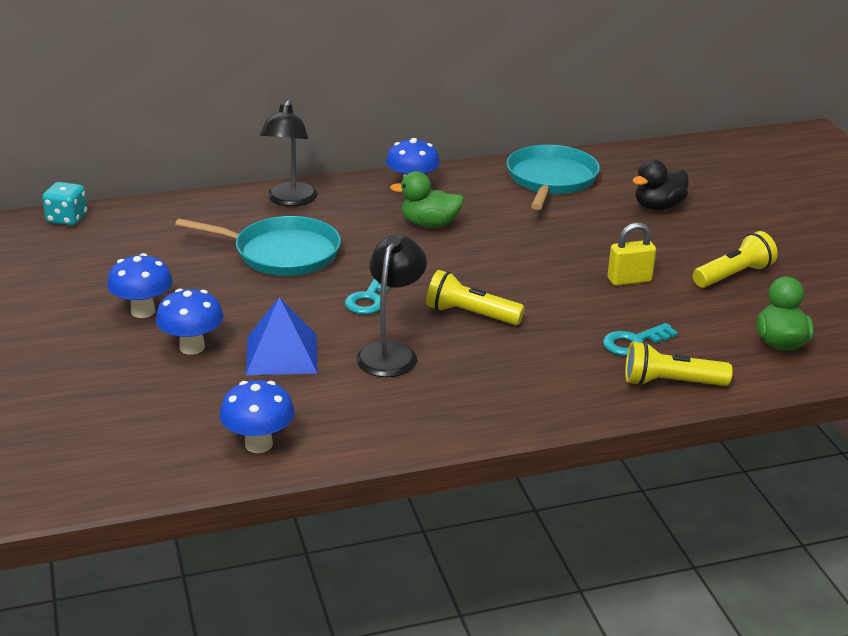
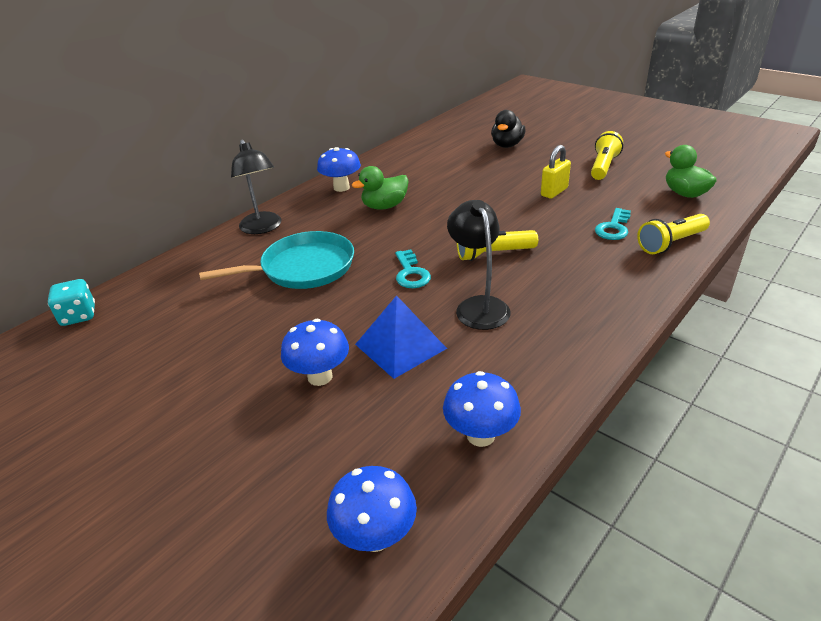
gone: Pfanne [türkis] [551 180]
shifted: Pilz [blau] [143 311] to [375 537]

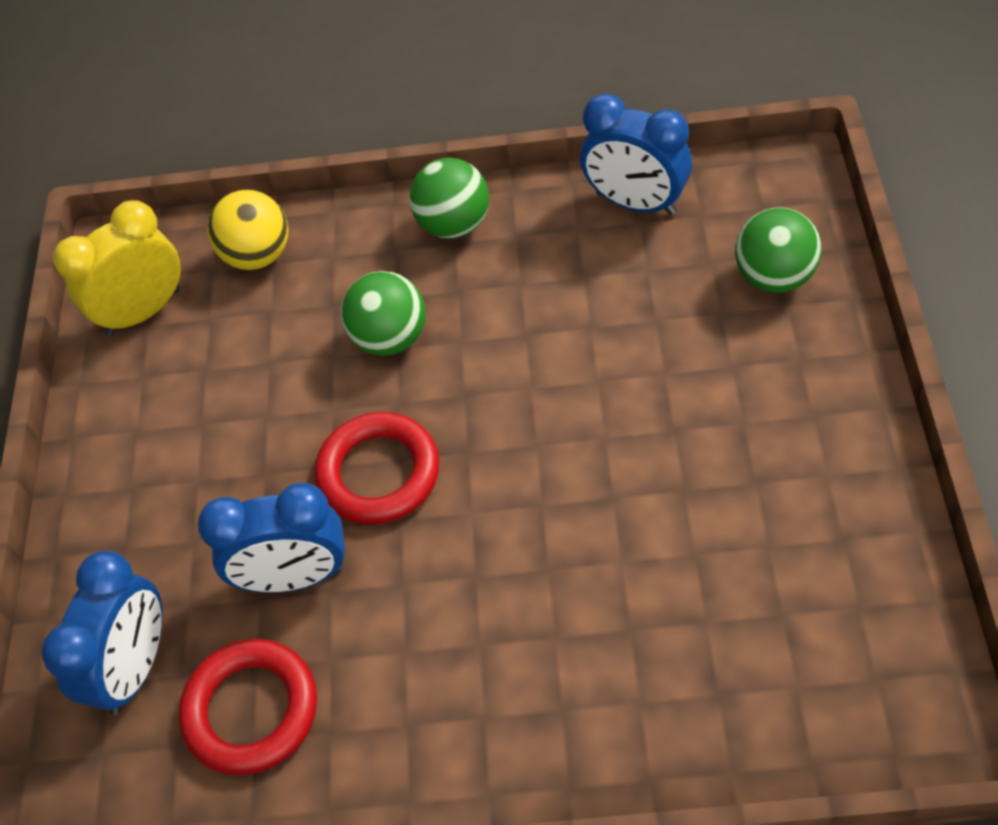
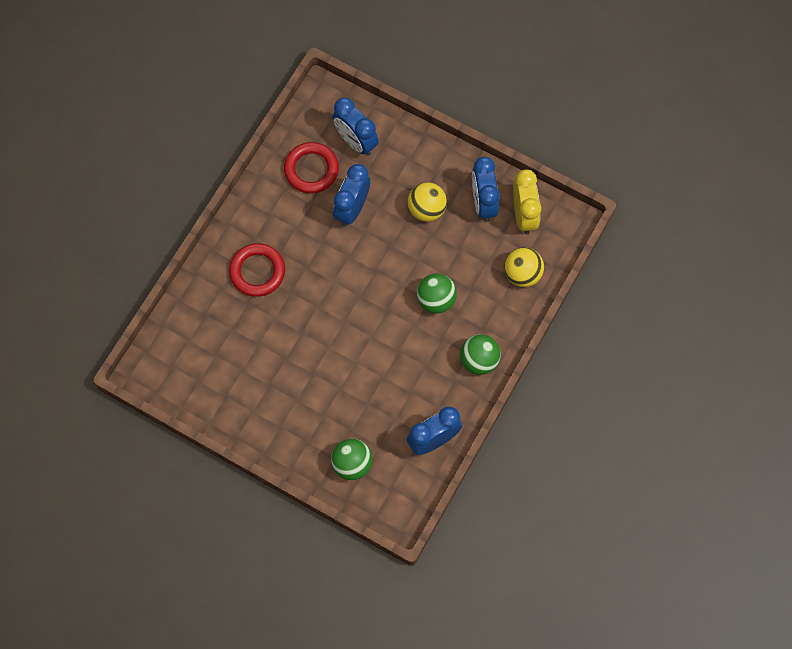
new: Wecker [blau] [483 202]; Ball [gelb] [426 209]
shifted: Ring [rot] [379 473] to [257 271]

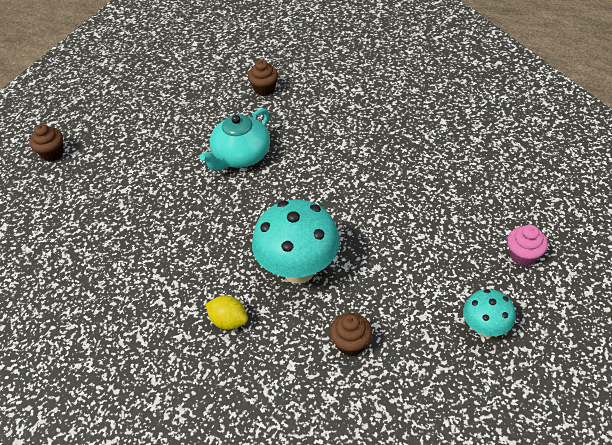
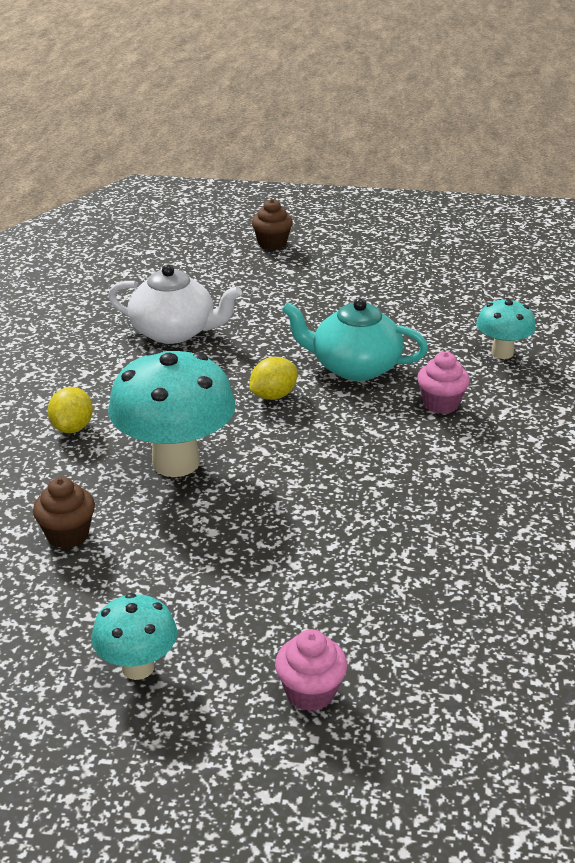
new: Teekanne [weiß] [174 332]; Muffin [rosa] [441 404]; Zitrone [gelb] [273 395]
swapped: Muffin [braun] [264 89] to Pilz [türkis] [502 353]

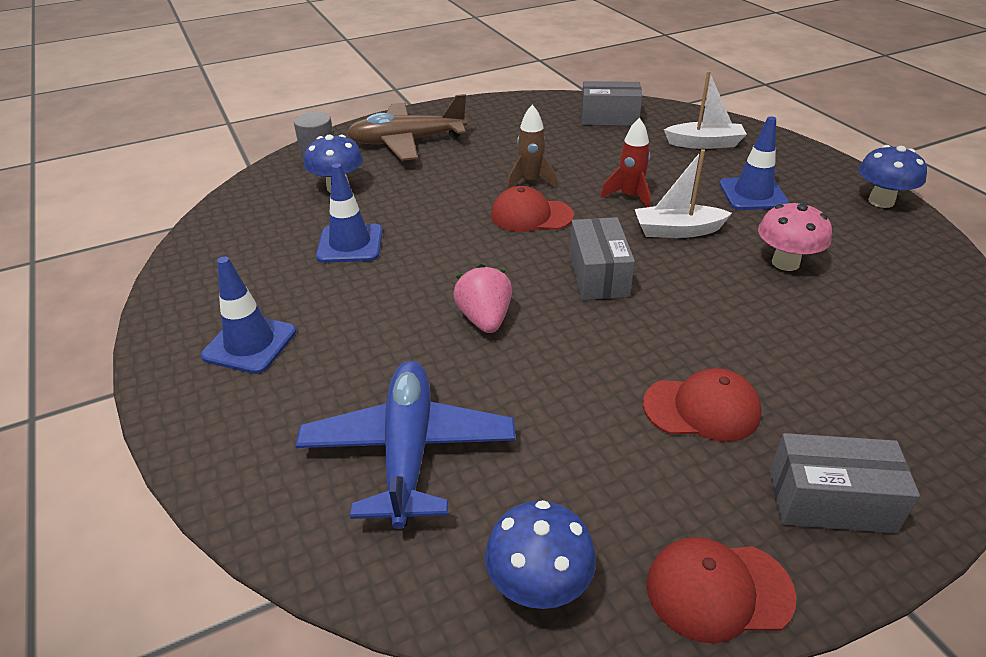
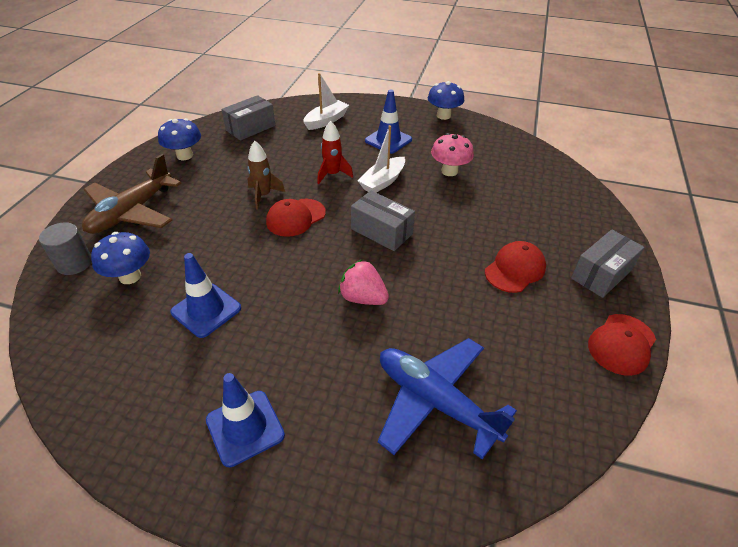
shifted: Pilz [blau] [539 585] to [184 155]

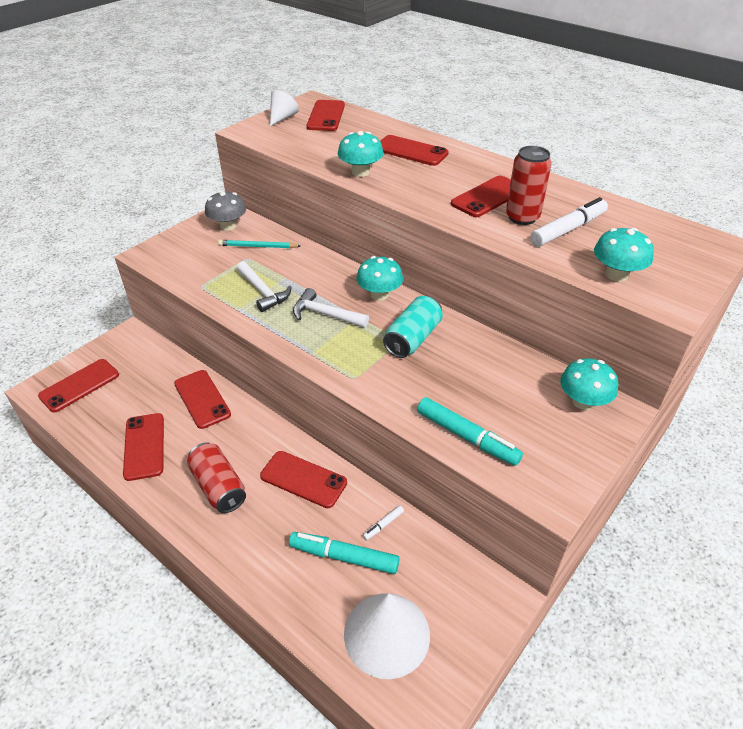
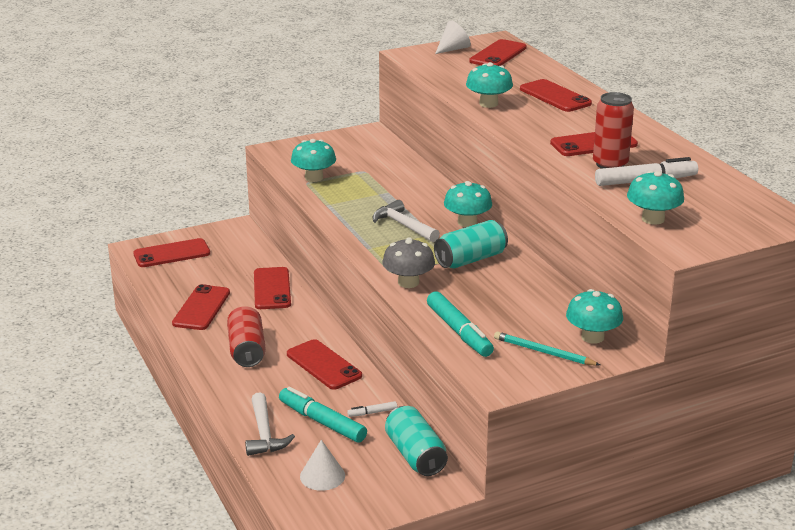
new: Pilz [türkis] [314 178]; Dose [türkis] [415 455]
shifted: Pilz [grau] [228 226] to [408 282]; Bleistift [türkis] [258 246] to [544 352]; Hammer [weiß] [263 292] to [264 434]
scaled: Kegel [weiß] [386 634] = [322 476] x0.56

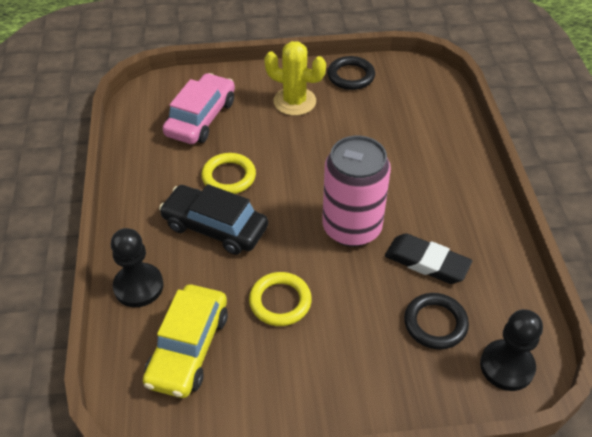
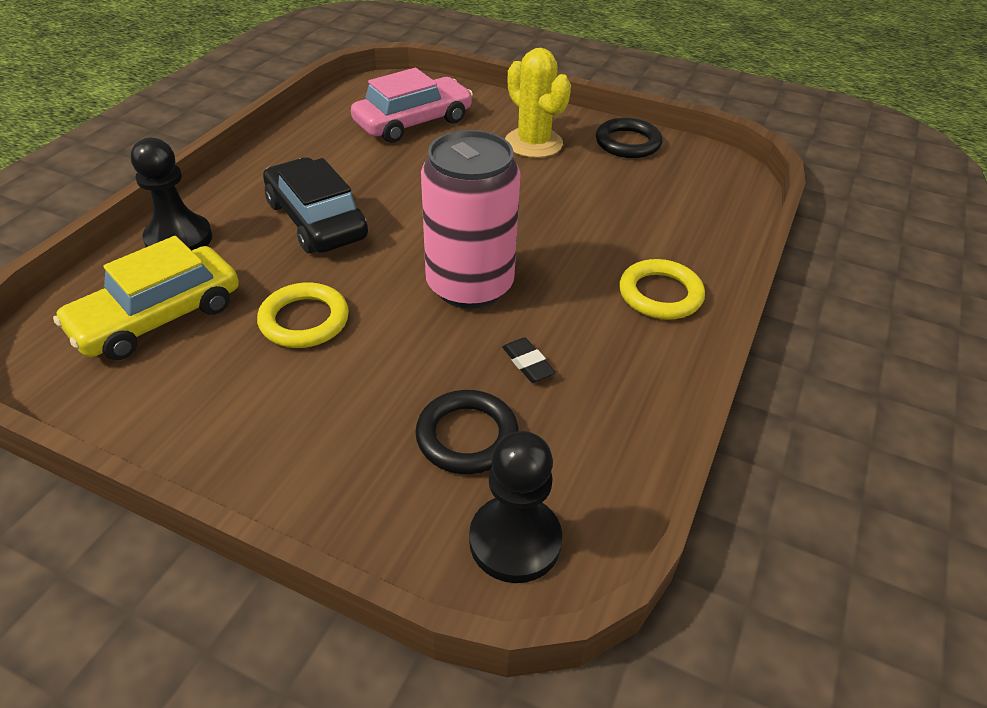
shifted: Ring [gelb] [229 177] to [660 294]
scaled: Radiergummi [schwarz] [427 262] = [527 363] x0.51

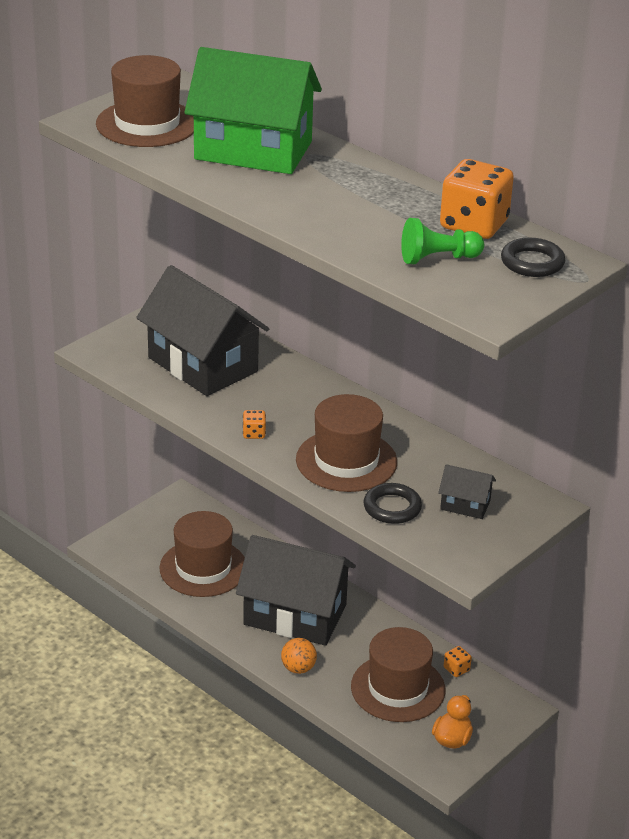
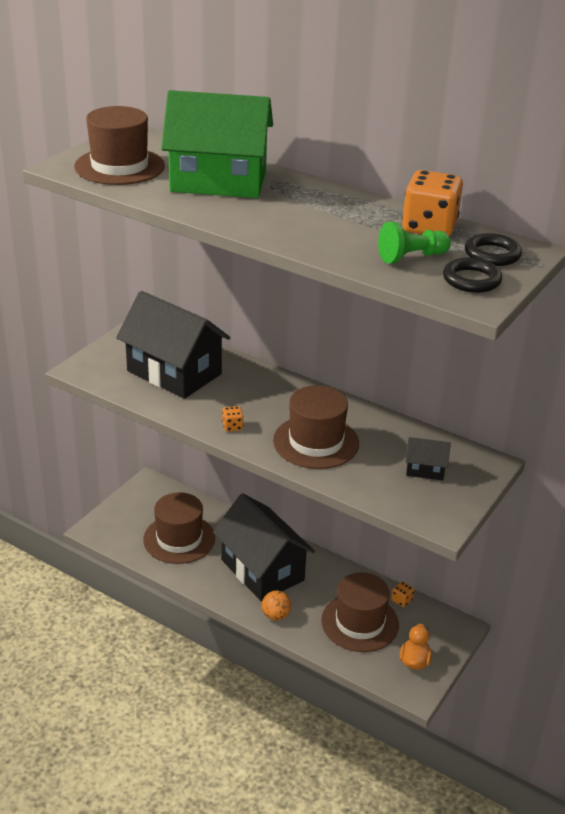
shifted: Ring [schwarz] [392 507] to [471 280]
rotated: Haus [schwarz] [295 615] = [262 570] 45 degrees clockwise

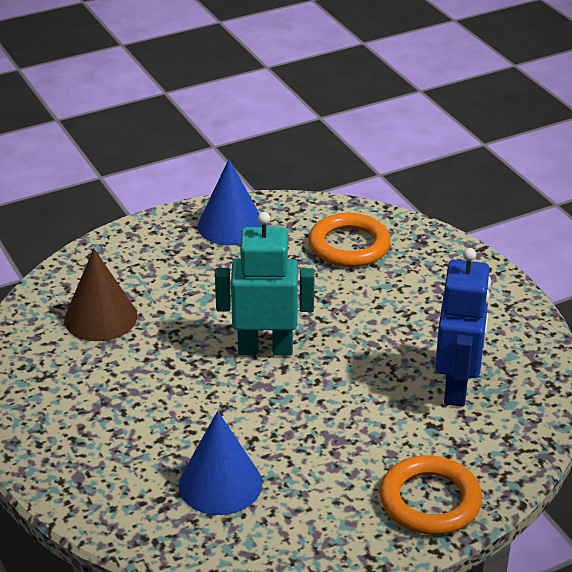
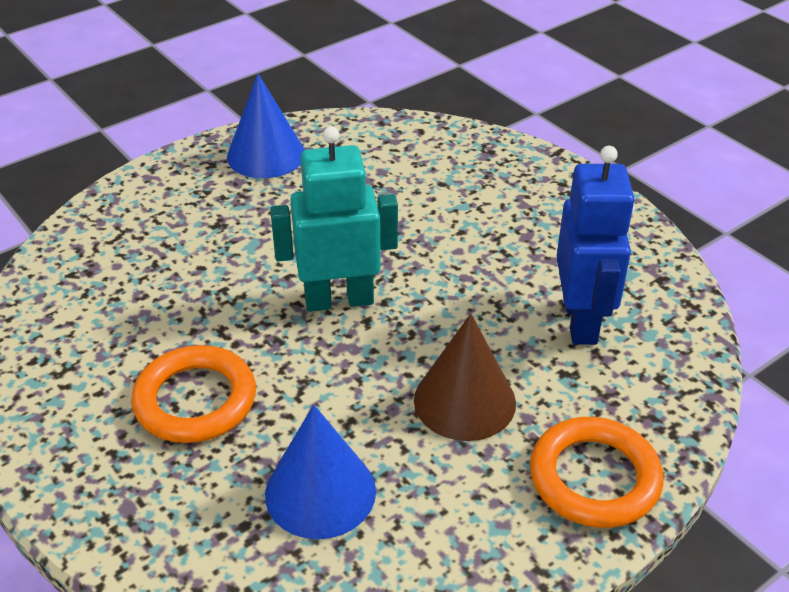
shifted: Ring [orange] [349 246] to [195 400]; Kegel [braun] [100 318] to [464 401]

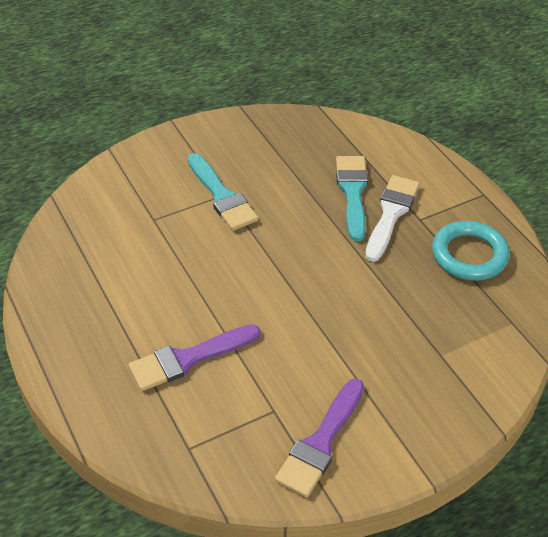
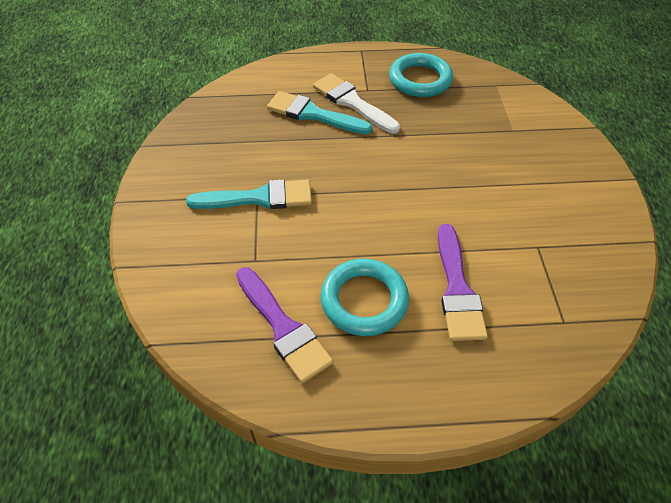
new: Ring [türkis] [364 300]
shifted: Pinsel [lila] [320 442] to [283 328]

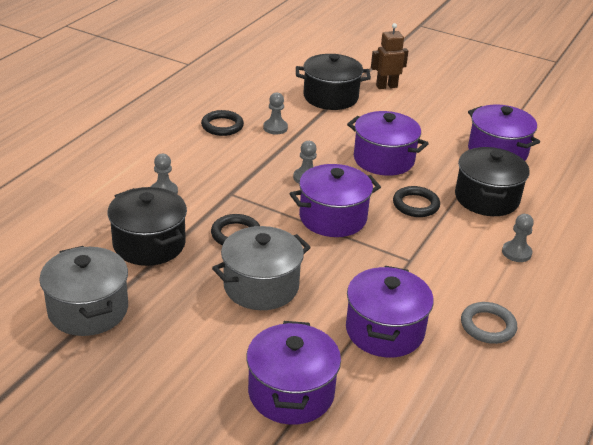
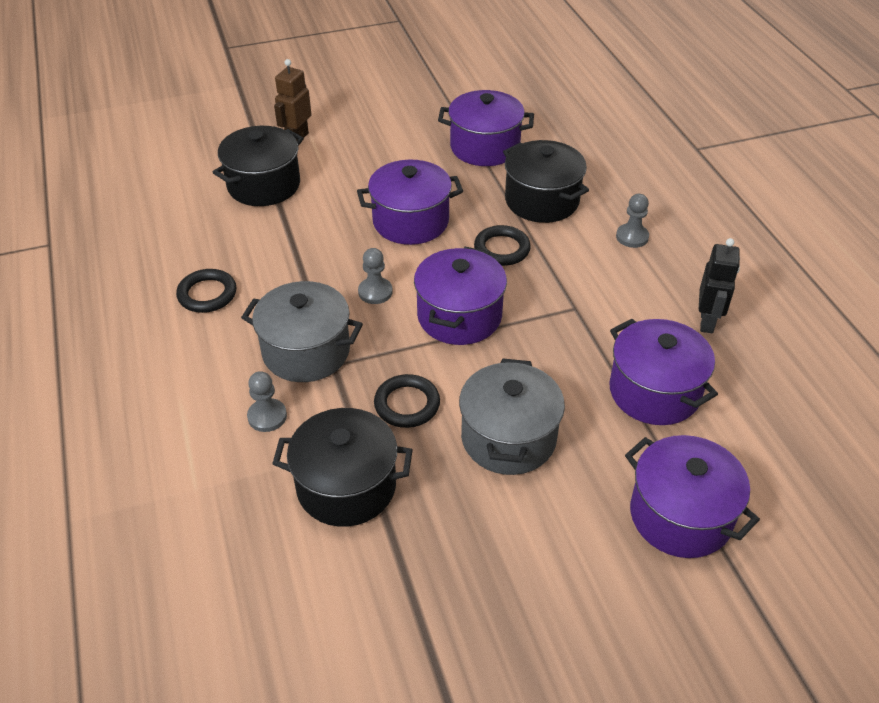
gone: Bauer [grau] [275 128]
shifted: Kochtopf [grau] [88 310] to [306 351]
swapped: Ring [grau] [488 326] to Roboter [schwarz] [707 322]

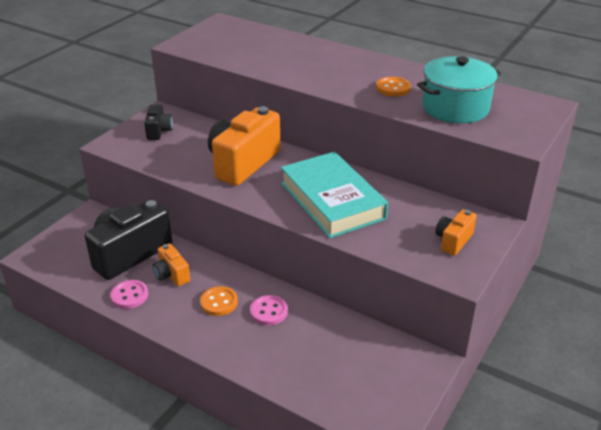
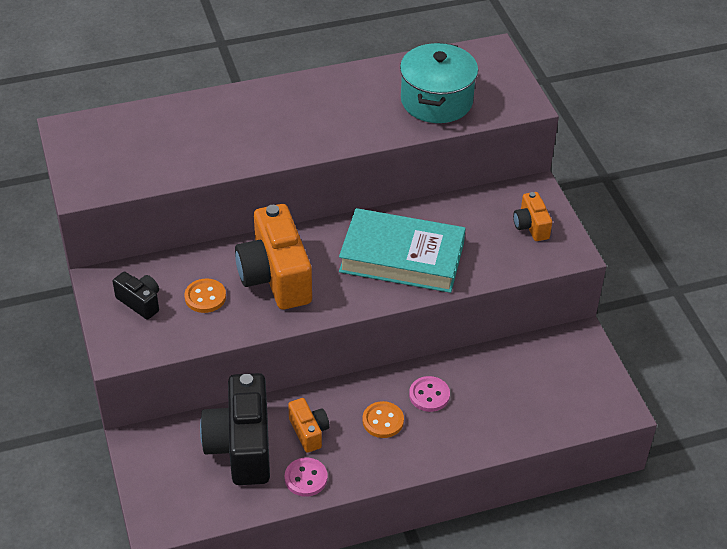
shifted: Knopf [orange] [393 88] to [205 297]
rotated: Kamera [orange] [171 275] = [309 432] 120 degrees counterclockwise

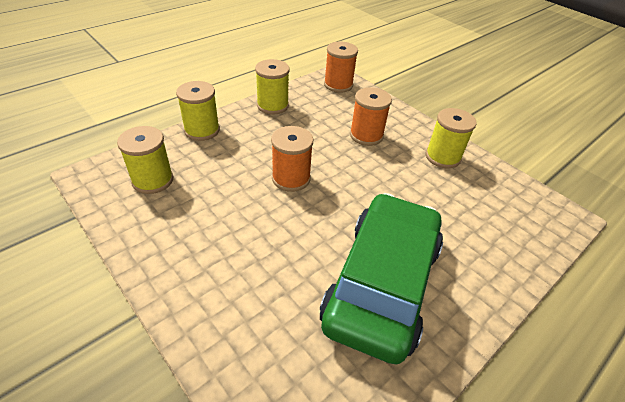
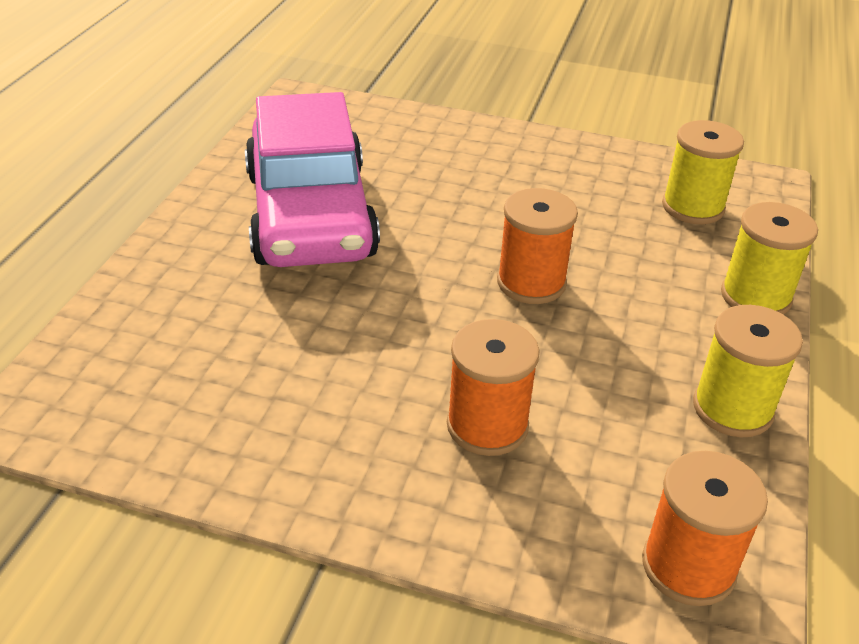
gone: Garnrolle [gelb] [442 157]
repainted: Auto [grün] [381 283] to Auto [rosa] [310 215]

